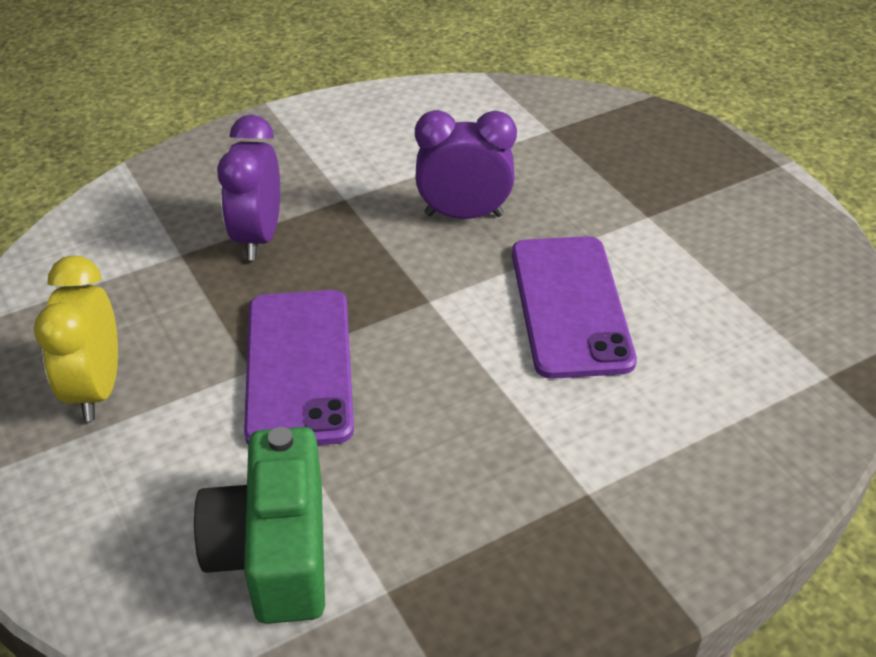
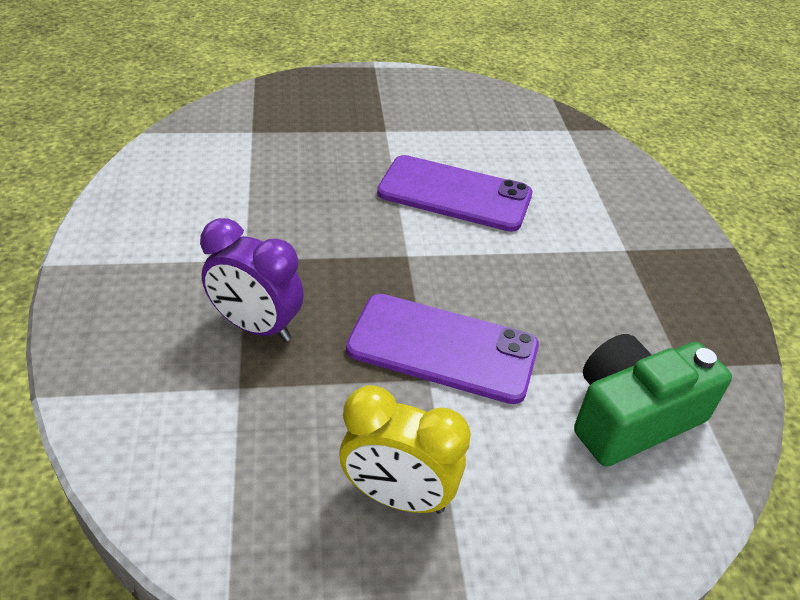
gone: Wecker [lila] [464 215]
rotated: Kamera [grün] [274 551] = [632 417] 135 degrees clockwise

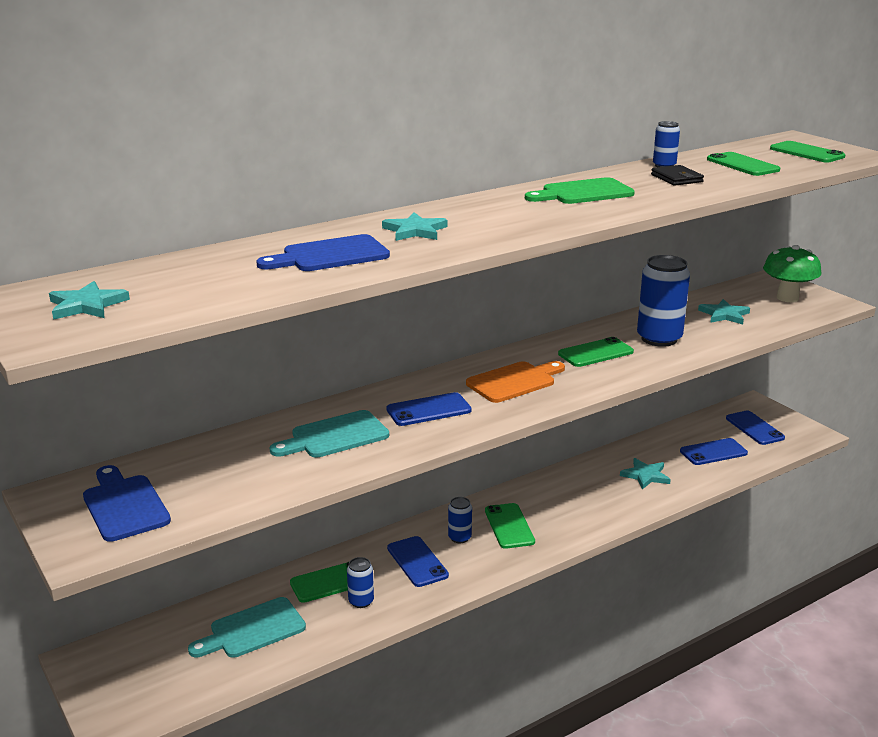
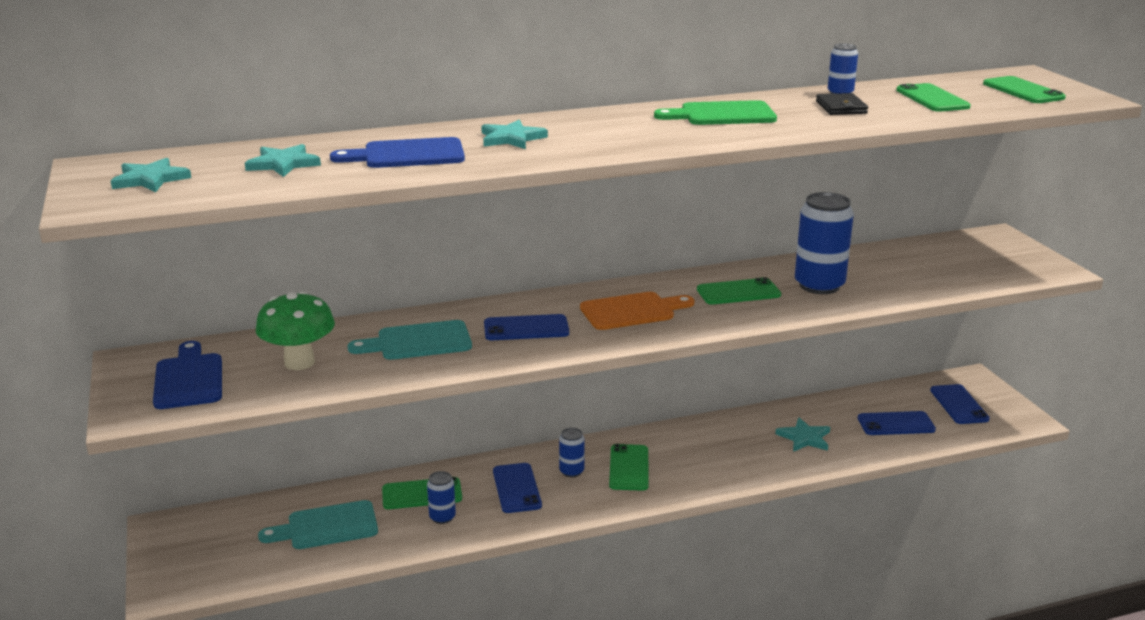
shifted: Pilz [grün] [787 298] to [299 362]; Stern [türkis] [724 315] to [283 164]

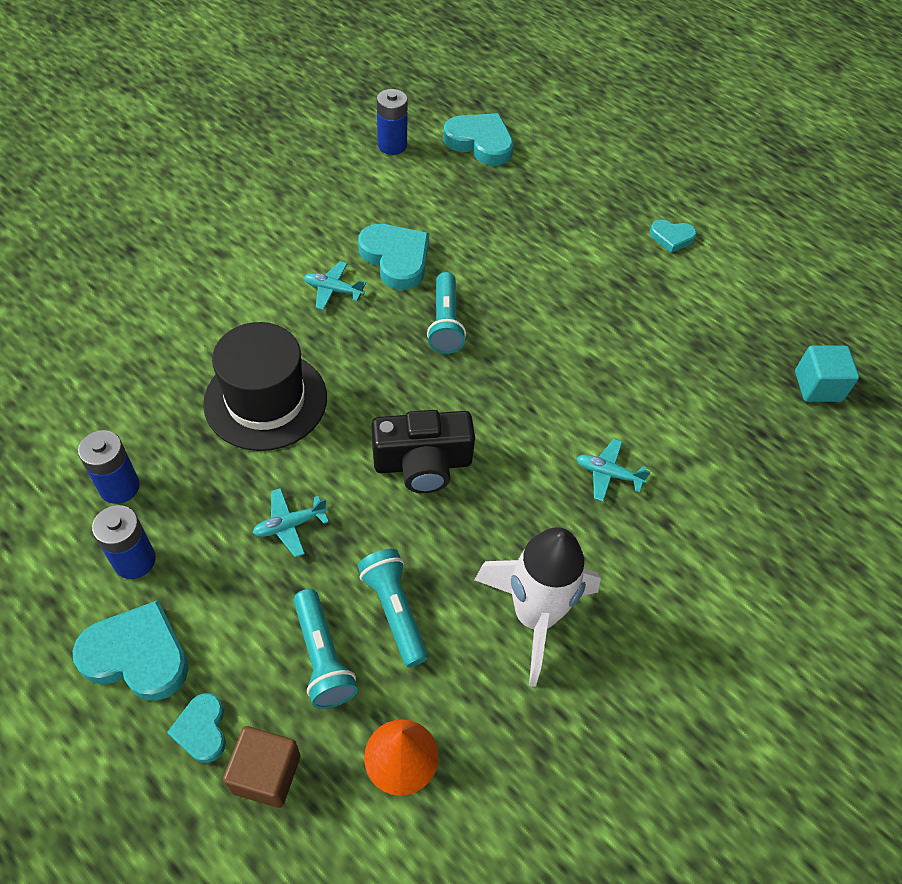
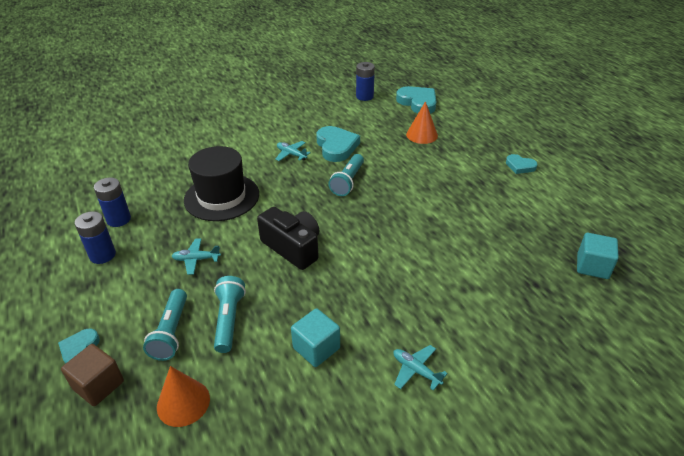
gone: Herz [türkis] [137 655]
new: Kegel [orange] [422 135]
shifted: Flugzeug [türkis] [608 474] to [416 370]
swapped: Rakete [weiß] [535 616] to Kubus [türkis] [316 348]
rotated: Kamera [schwarz] [423 464] = [293 247] 150 degrees counterclockwise

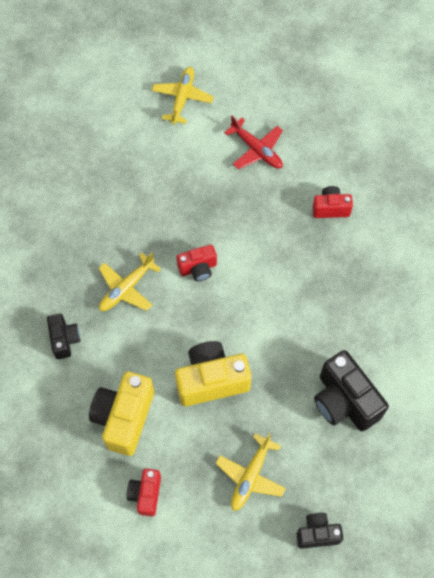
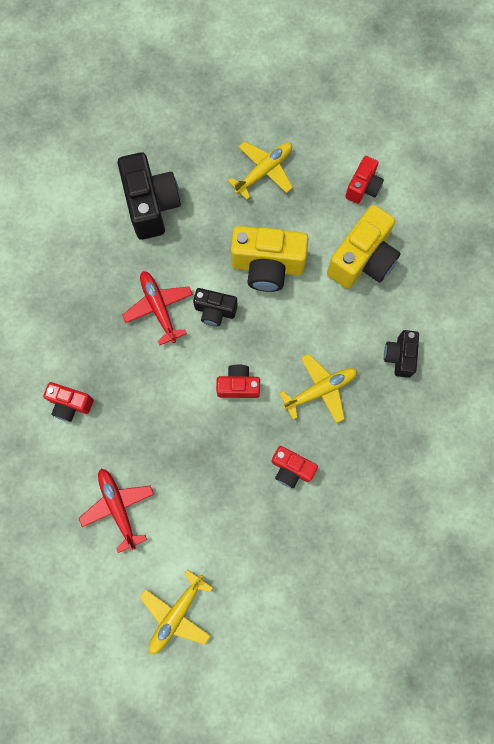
new: Flugzeug [rot] [159 308]; Kamera [rot] [291 469]
shifted: Kamera [schwarz] [317 533] to [215 311]

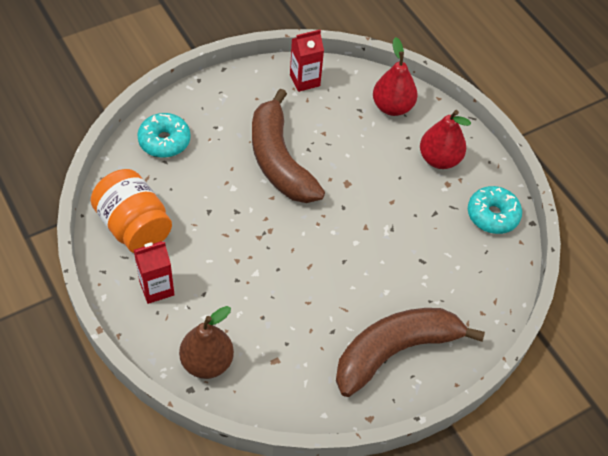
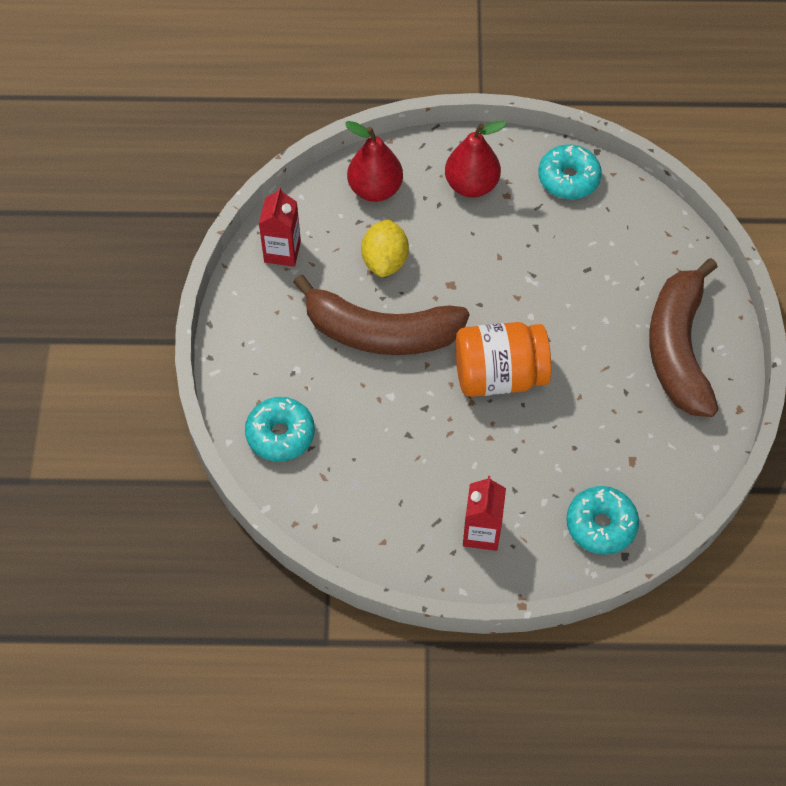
new: Zitrone [gelb] [385 261]
shifted: Einmachglas [orange] [134 226] to [499 375]
swapped: Birne [braun] [207 362] to Donut [türkis] [601 525]

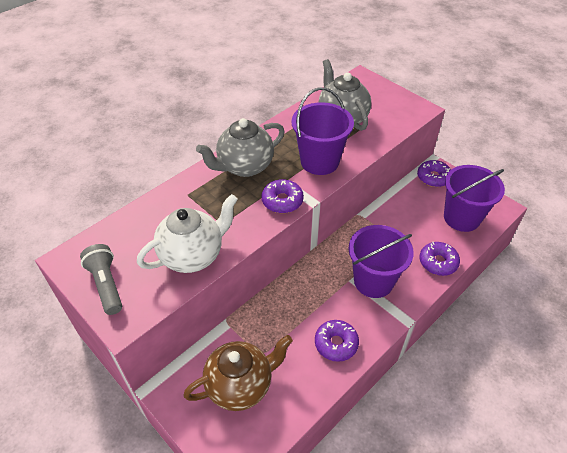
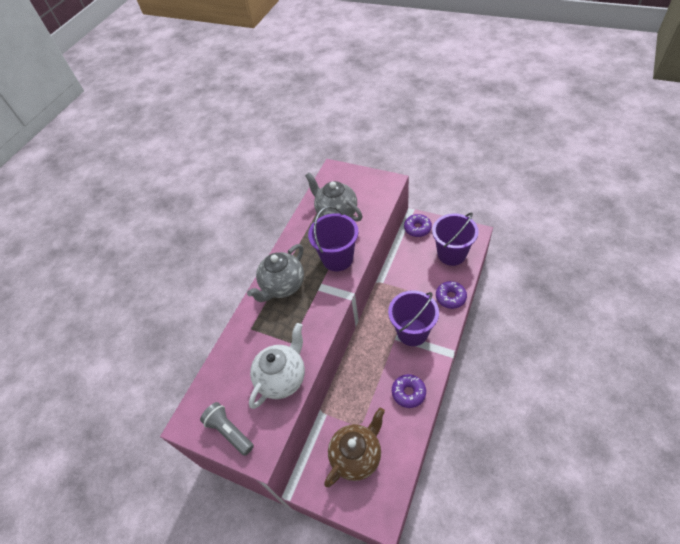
gone: Donut [lila] [282 201]

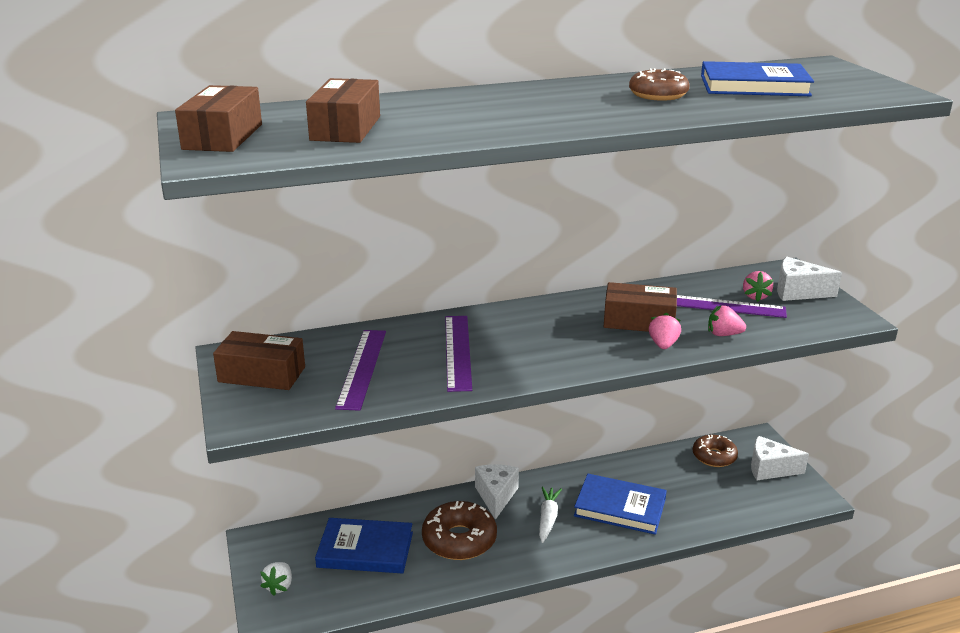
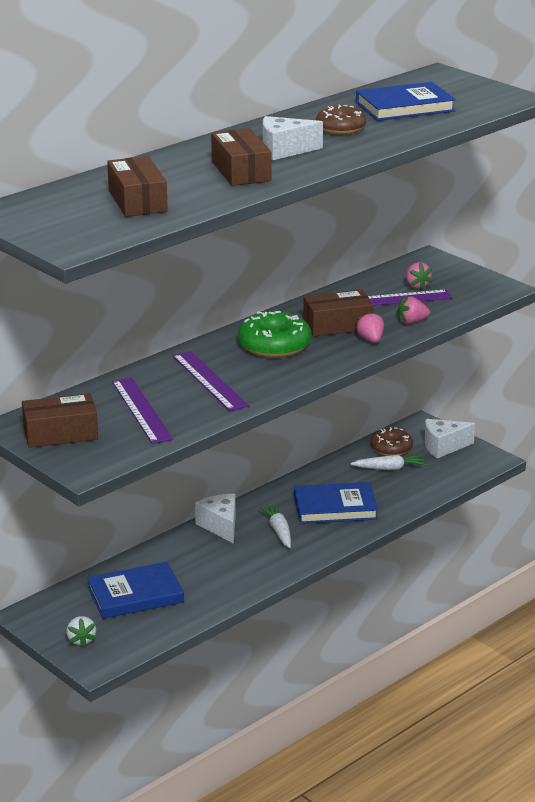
gone: Donut [braun] [459 540]
new: Donut [grün] [274 345]; Karotte [weiß] [390 468]
shifted: Schachtel [braun] [223 137] to [241 171]; Käse [weiß] [798 292] to [284 150]

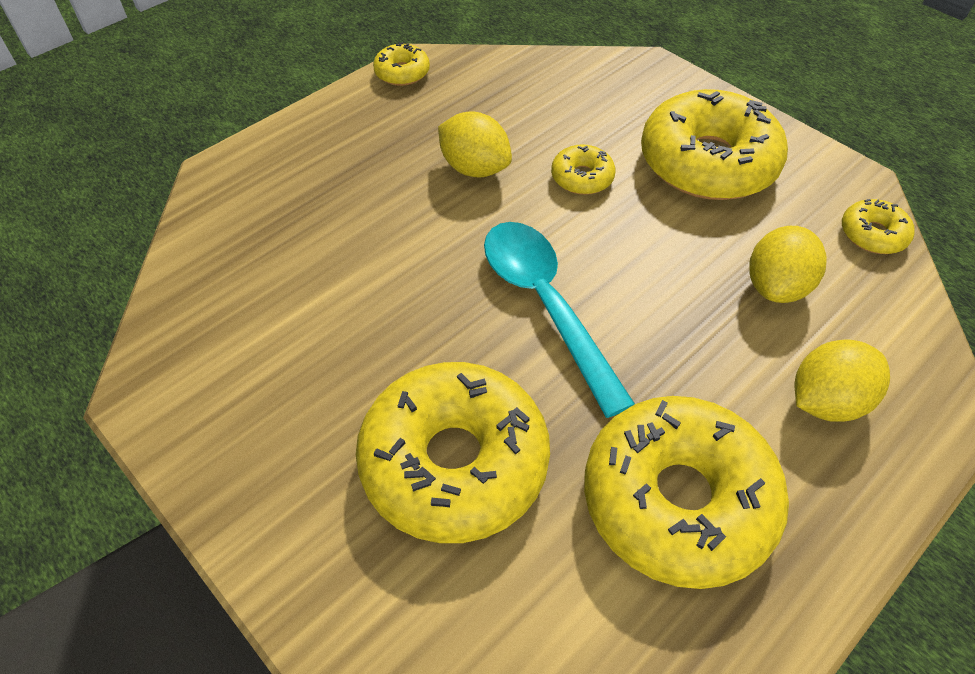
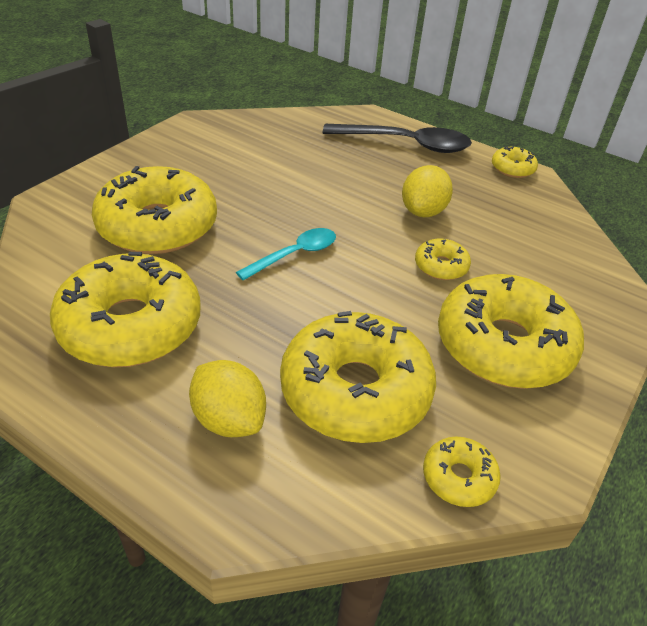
new: Löffel [schwarz] [406 144]
swapped: Zitrone [gelb] [776 286] to Donut [gelb] [355 391]
scaled: Löffel [türkis] [545 305] = [295 255] x0.61

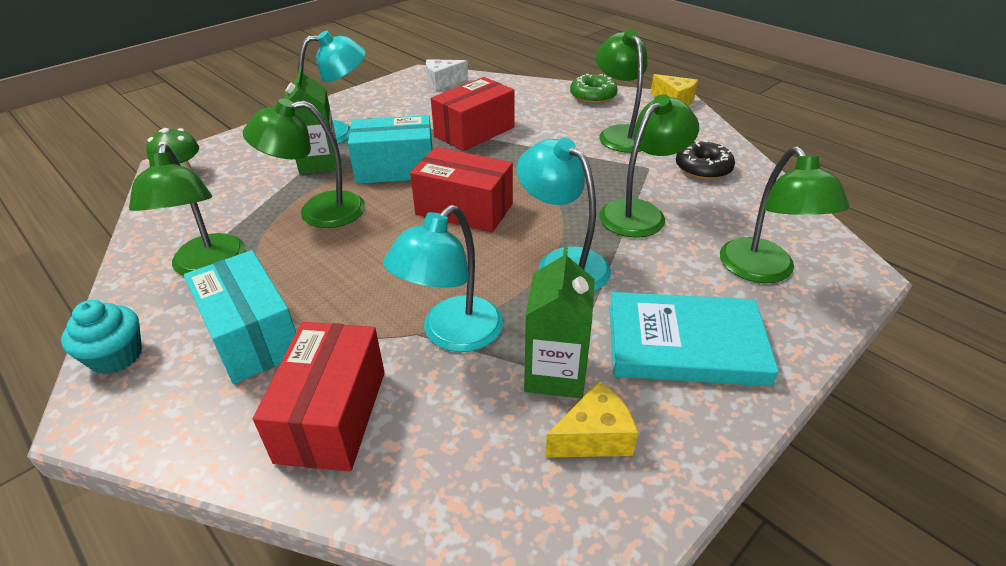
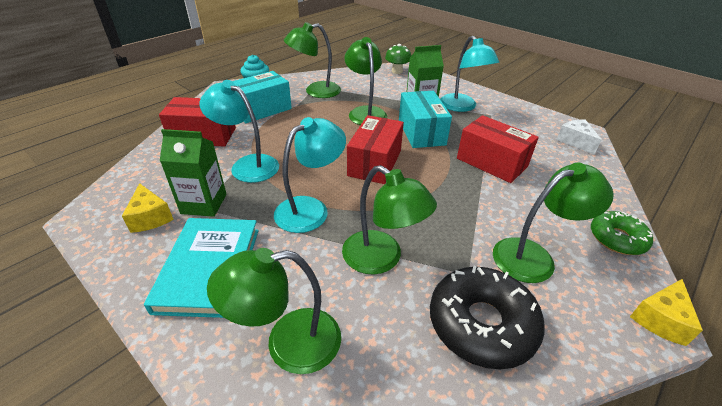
scaled: Donut [schwarz] [703 168] = [481 324] x1.60

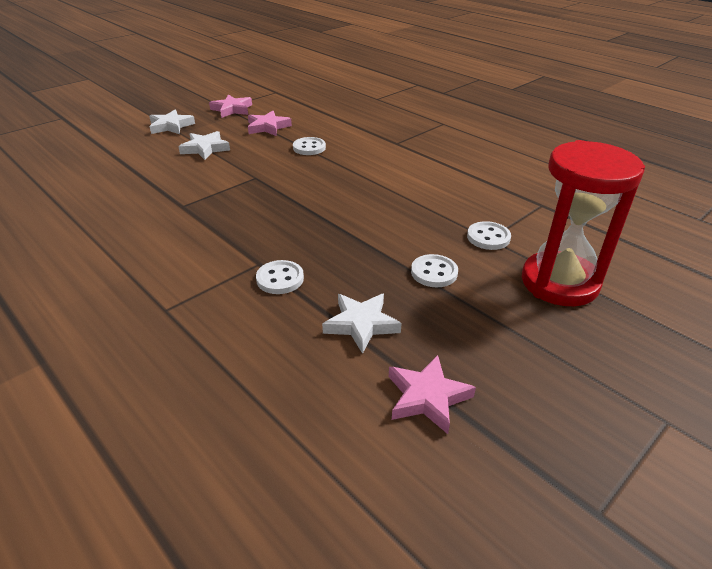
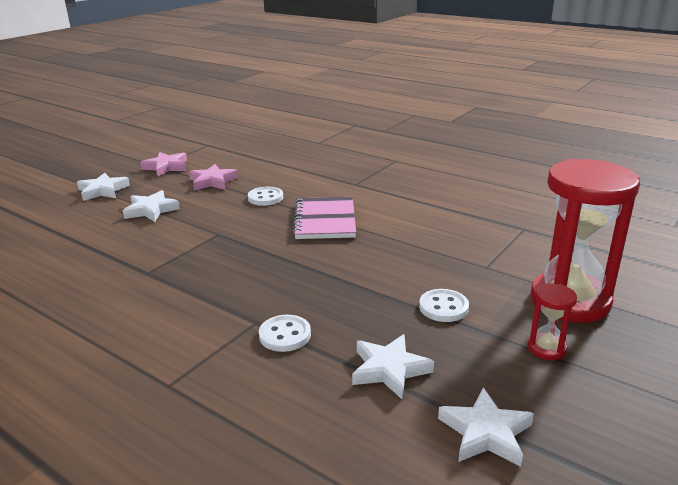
gone: Knopf [weiß] [488 237]
new: Notizbuch [rosa] [325 220]; Sanduhr [rot] [546 348]
repainted: Stern [rosa] [427 397] to Stern [weiß] [486 433]

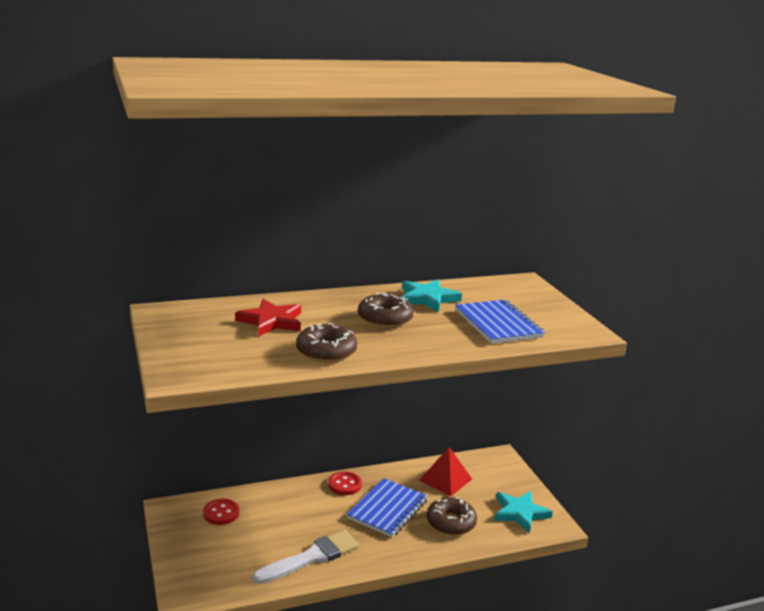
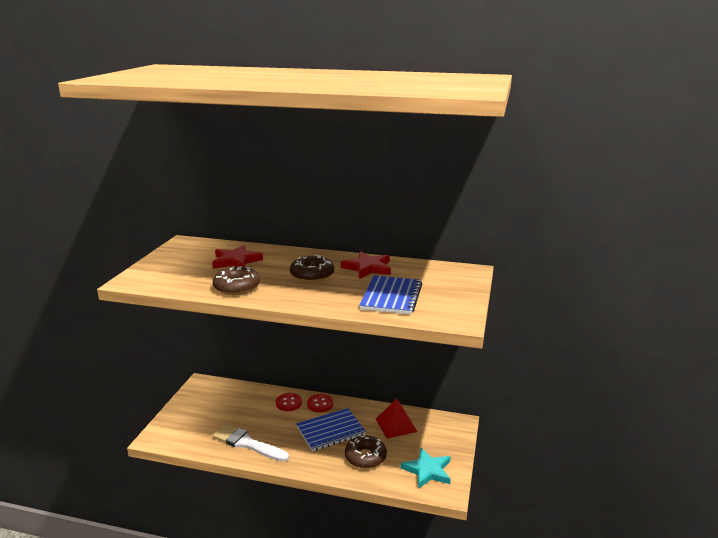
shifted: Knopf [rot] [221 513] to [289 403]
repainted: Stern [türkis] [428 298] to Stern [rot] [368 268]
rotated: Pinsel [weiß] [311 557] = [247 444] 150 degrees counterclockwise

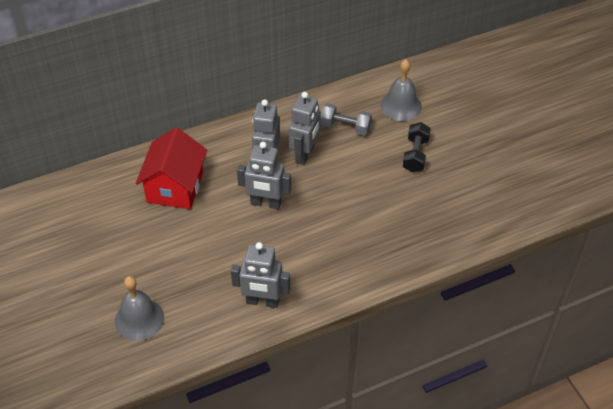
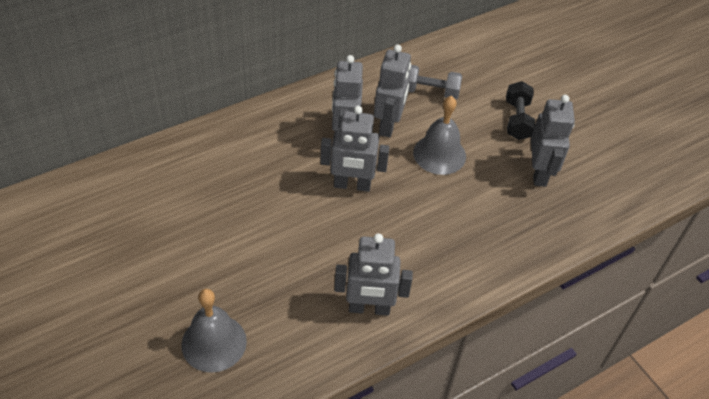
gone: Haus [rot] [175 187]
new: Roboter [grau] [539 173]
shifted: Glocke [grau] [400 106] to [439 154]

